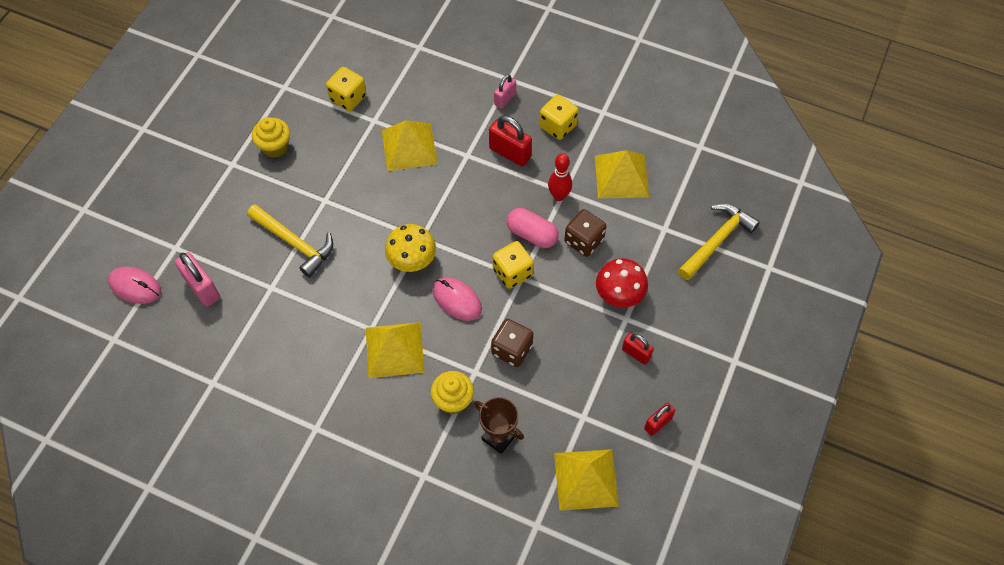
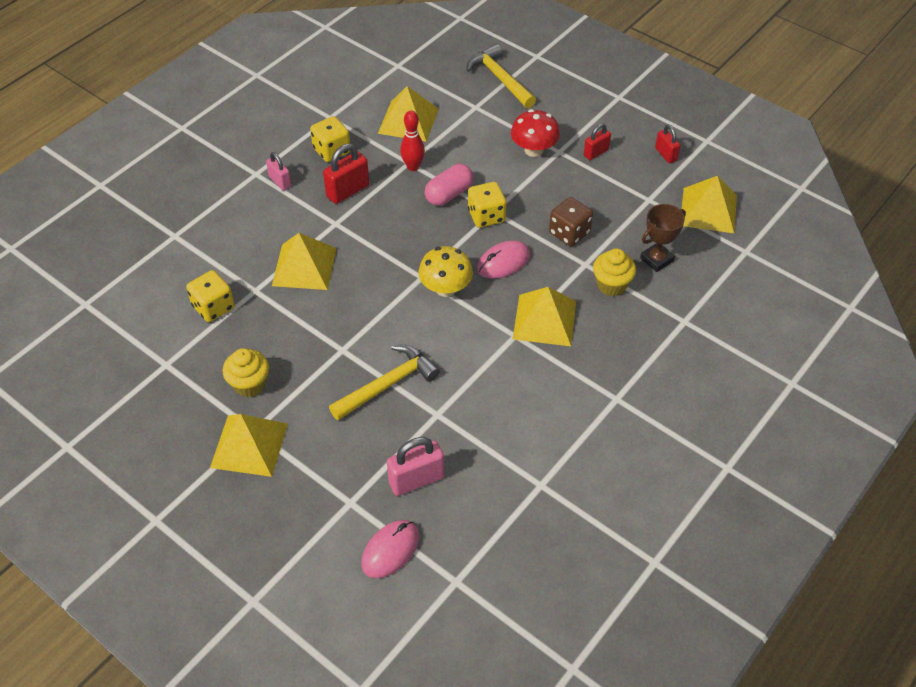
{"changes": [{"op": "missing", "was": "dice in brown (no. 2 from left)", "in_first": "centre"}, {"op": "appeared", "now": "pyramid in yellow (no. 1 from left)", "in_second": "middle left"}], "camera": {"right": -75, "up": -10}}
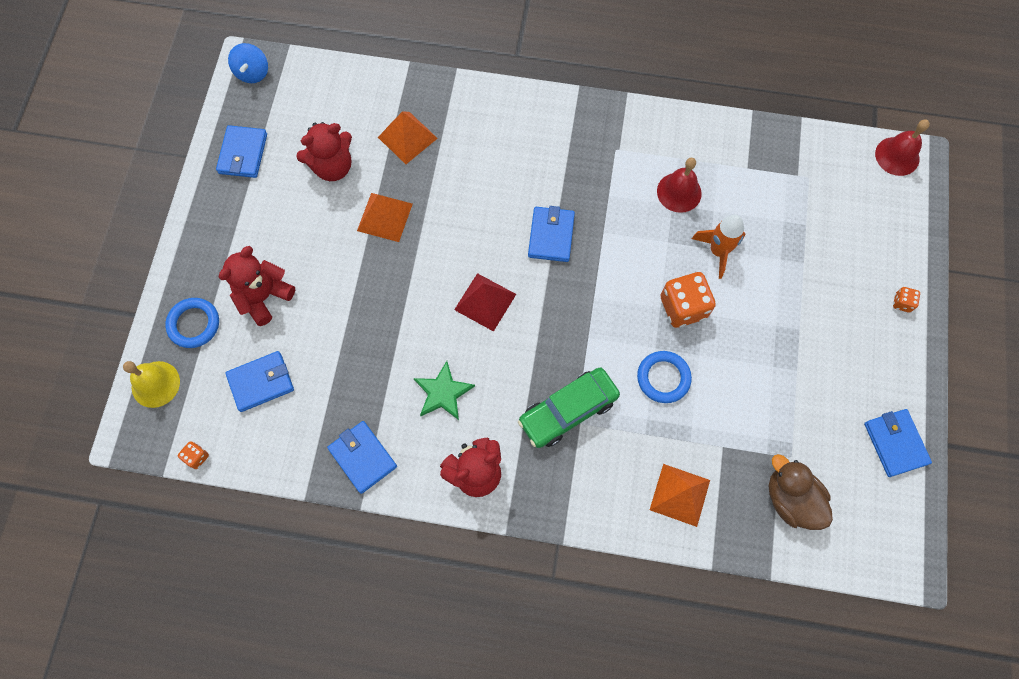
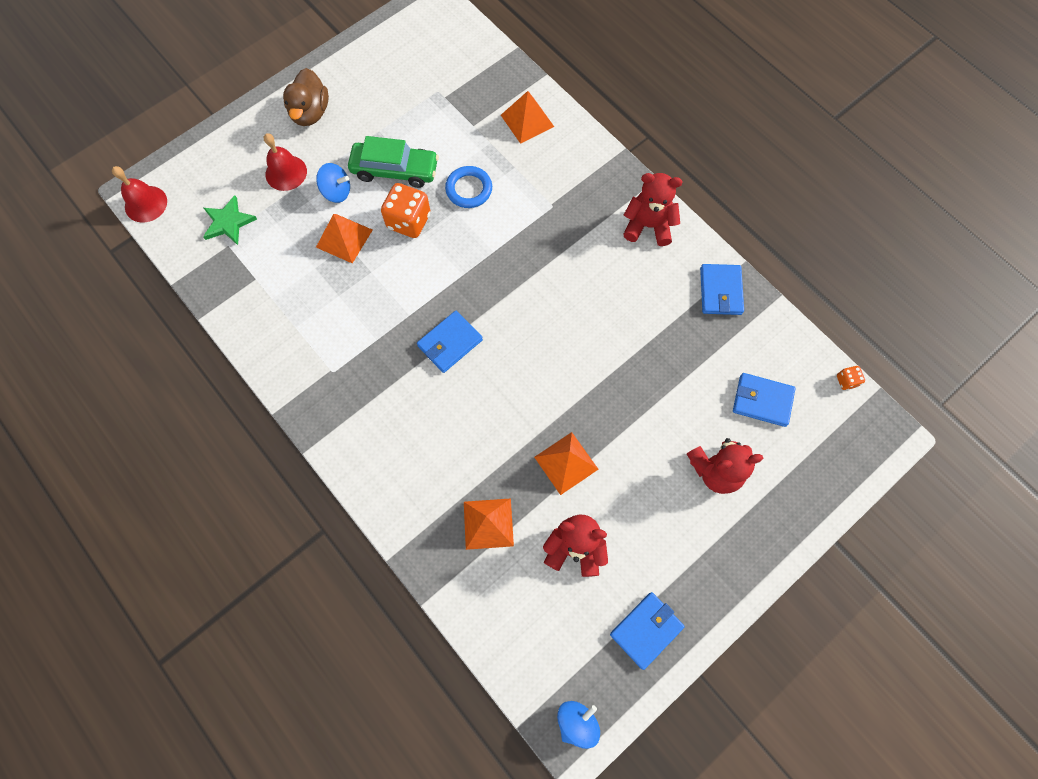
{"changes": [{"op": "missing", "was": "bell in yellow", "in_first": "middle left"}, {"op": "missing", "was": "ring in blue (no. 1 from left)", "in_first": "middle left"}, {"op": "relocated", "was": "star in green", "in_first": "centre", "in_second": "top left"}, {"op": "missing", "was": "pyramid in red", "in_first": "centre"}, {"op": "relocated", "was": "car in green", "in_first": "centre", "in_second": "top centre"}, {"op": "relocated", "was": "bell in red (no. 1 from left in the first image)", "now": "bell in red (no. 2 from left)", "in_first": "top centre", "in_second": "top left"}, {"op": "exchanged", "was": "rocket in orange", "now": "pyramid in orange (no. 1 from left)", "in_first": "middle right", "in_second": "top left"}, {"op": "relocated", "was": "duck in brown", "in_first": "bottom right", "in_second": "top left"}, {"op": "missing", "was": "wallet in blue (no. 5 from left)", "in_first": "middle right"}, {"op": "missing", "was": "dice in orange (no. 3 from left)", "in_first": "middle right"}, {"op": "appeared", "now": "spinning top in blue (no. 1 from left)", "in_second": "top left"}], "camera": {"right": -140, "up": 0}}
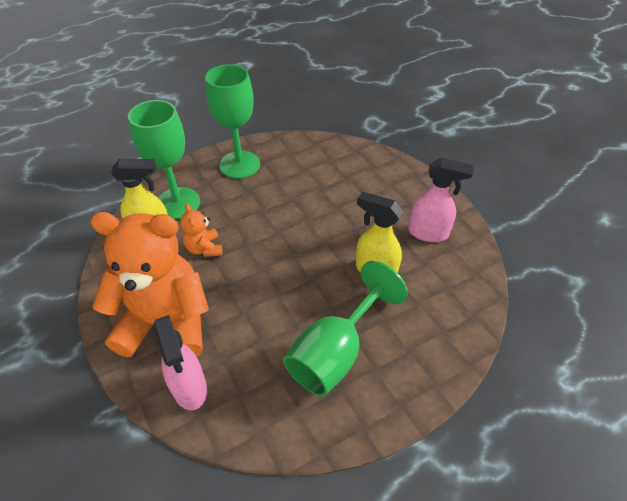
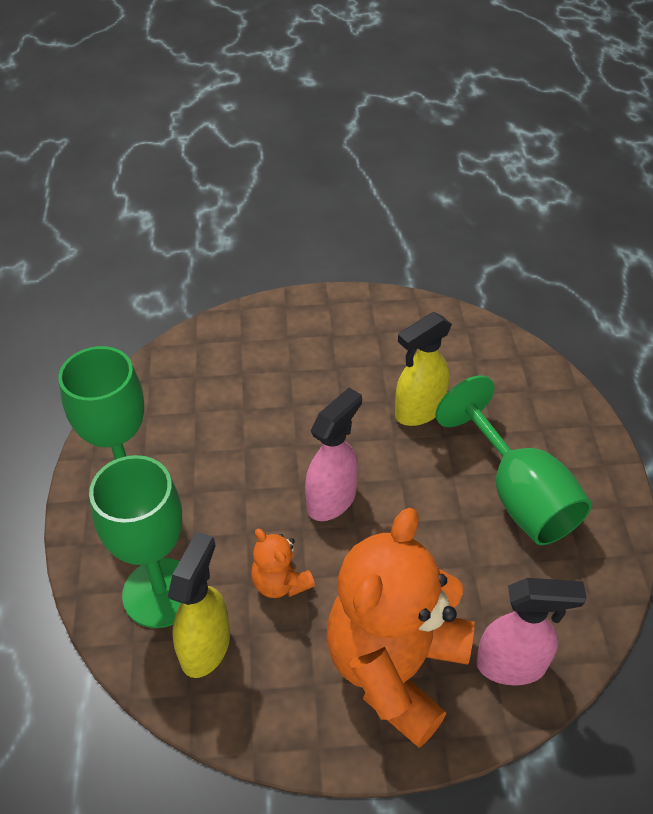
{"changes": [{"op": "spun", "was": "teddy bear in orange (no. 2 from left in the first image)", "in_first": "middle left", "in_second": "bottom centre", "clockwise": 45}, {"op": "relocated", "was": "spray bottle in pink (no. 2 from left in the first image)", "now": "spray bottle in pink (no. 1 from left)", "in_first": "middle right", "in_second": "centre"}], "camera": {"right": -65, "up": 0}}
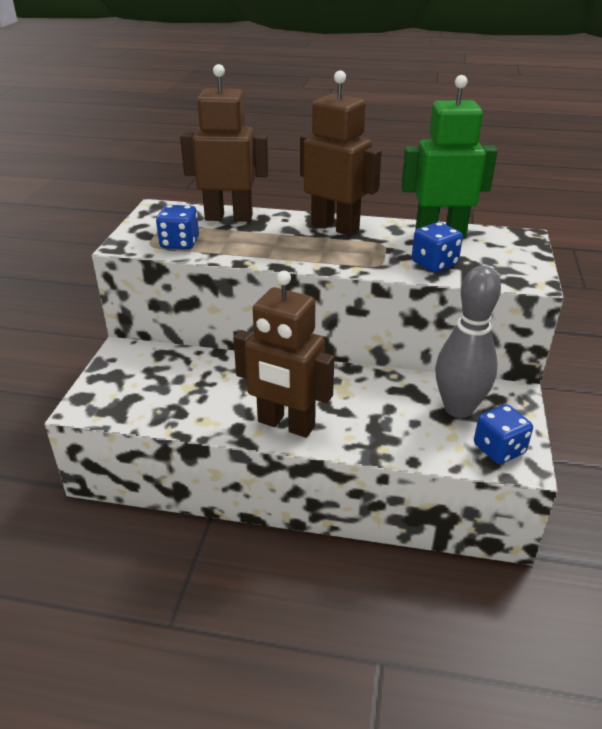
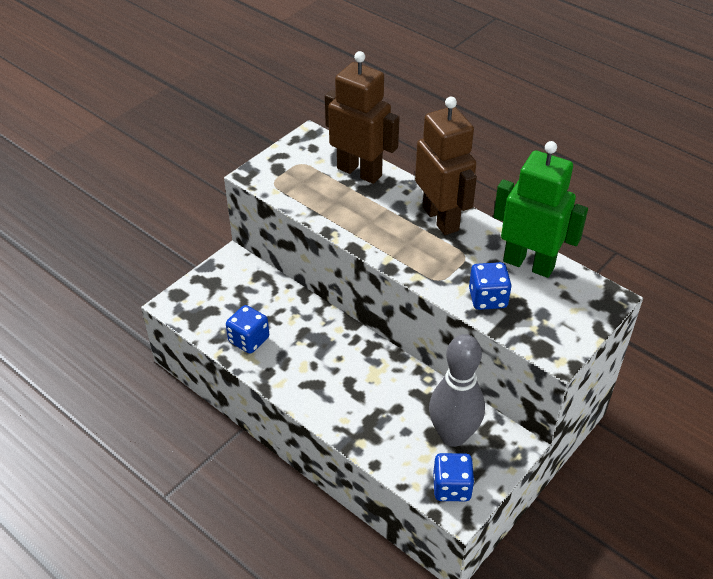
{"changes": [{"op": "relocated", "was": "dice in blue (no. 1 from left)", "in_first": "top left", "in_second": "centre"}, {"op": "missing", "was": "robot in brown (no. 2 from left)", "in_first": "centre"}], "camera": {"right": 30, "up": 10}}
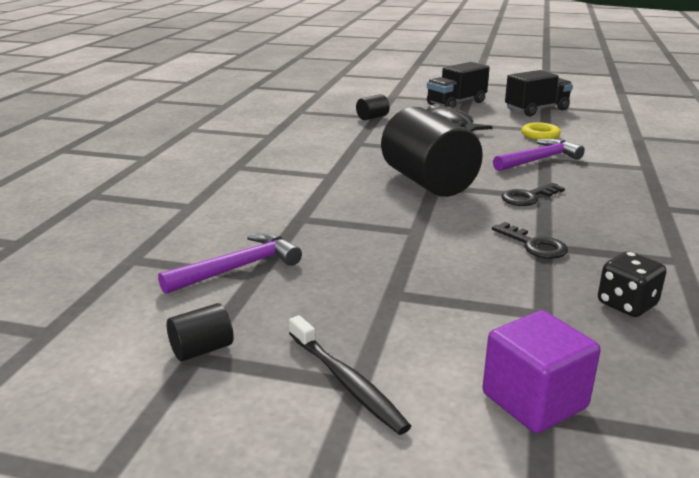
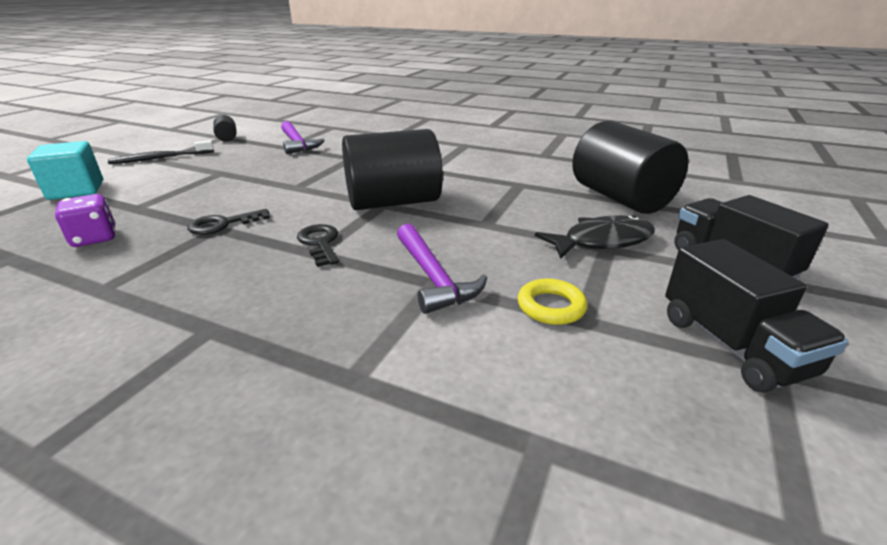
{"changes": [{"op": "size", "was": "cylinder in black (no. 2 from left in the first image)", "in_first": "top centre", "in_second": "top right", "ratio": 2.42}, {"op": "colour", "was": "cube in purple", "now": "cube in turquoise", "in_first": "bottom right", "in_second": "top left"}, {"op": "colour", "was": "dice in black", "now": "dice in purple", "in_first": "middle right", "in_second": "middle left"}], "camera": {"right": 100, "up": 5}}
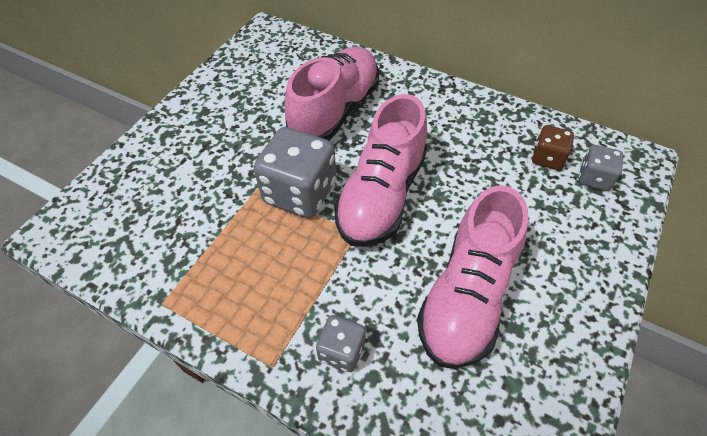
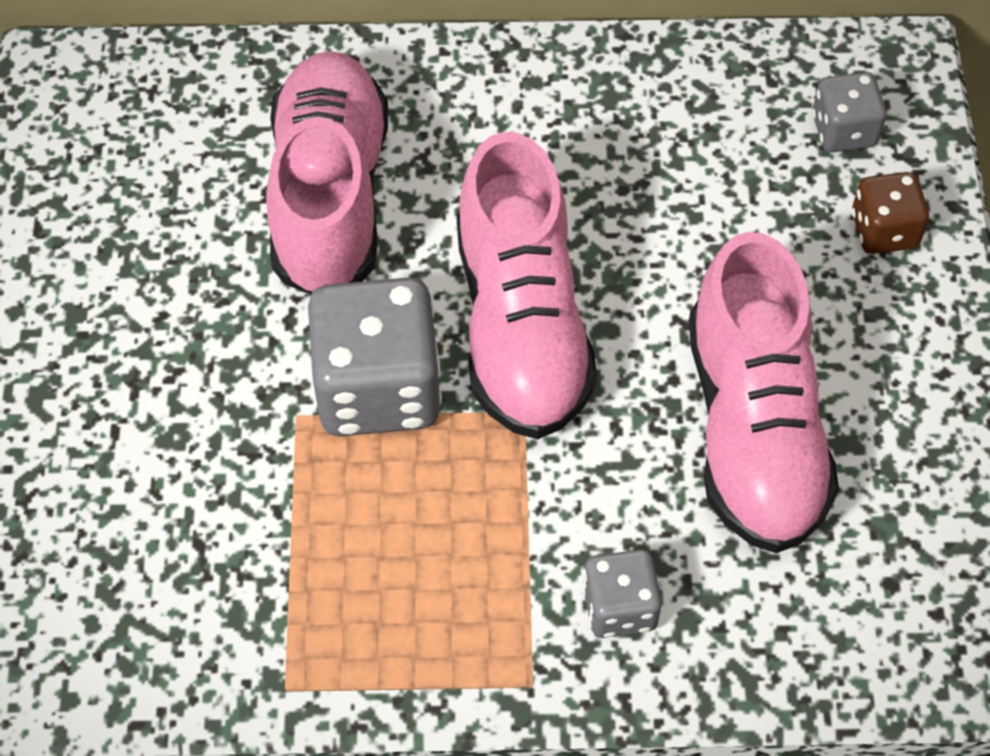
{"changes": [{"op": "relocated", "was": "dice in brown", "in_first": "middle right", "in_second": "top right"}], "camera": {"right": -30, "up": 5}}
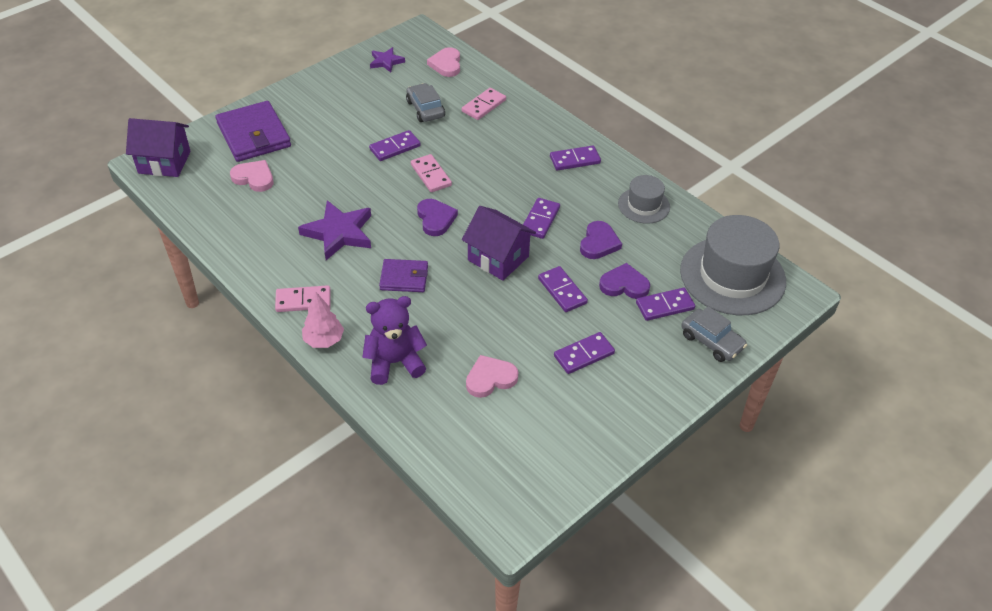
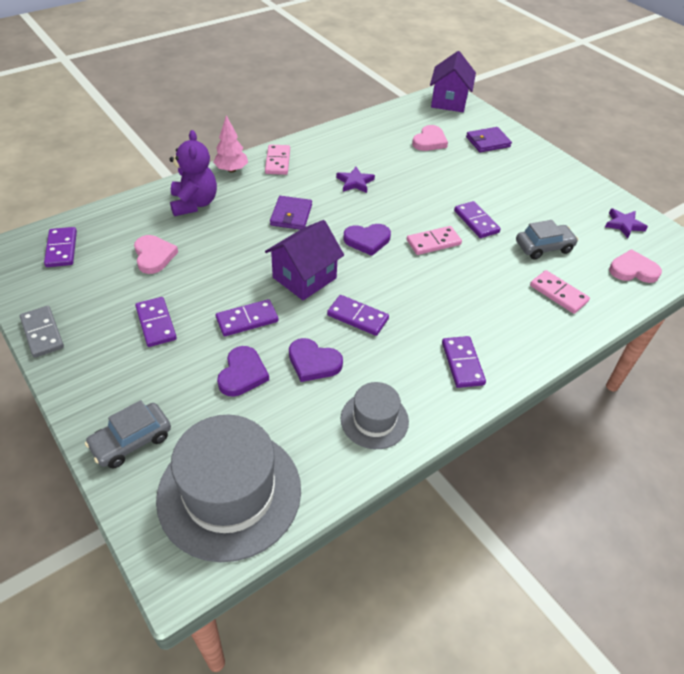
{"changes": [{"op": "size", "was": "wallet in purple (no. 1 from left in the first image)", "in_first": "top left", "in_second": "top right", "ratio": 0.58}, {"op": "size", "was": "star in purple (no. 1 from left)", "in_first": "centre", "in_second": "top centre", "ratio": 0.57}, {"op": "relocated", "was": "domino in purple (no. 6 from left in the first image)", "now": "domino in purple (no. 1 from left)", "in_first": "middle right", "in_second": "middle left"}, {"op": "appeared", "now": "domino in grey", "in_second": "middle left"}], "camera": {"right": 95, "up": 0}}
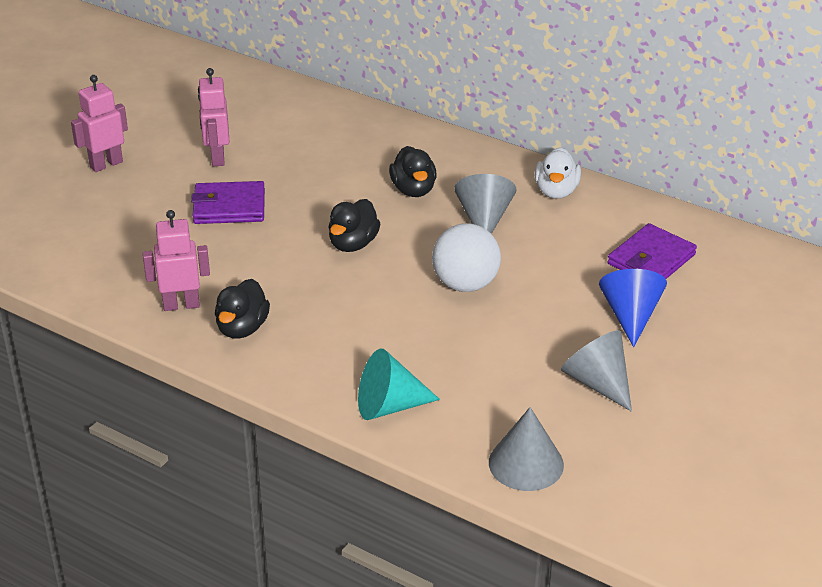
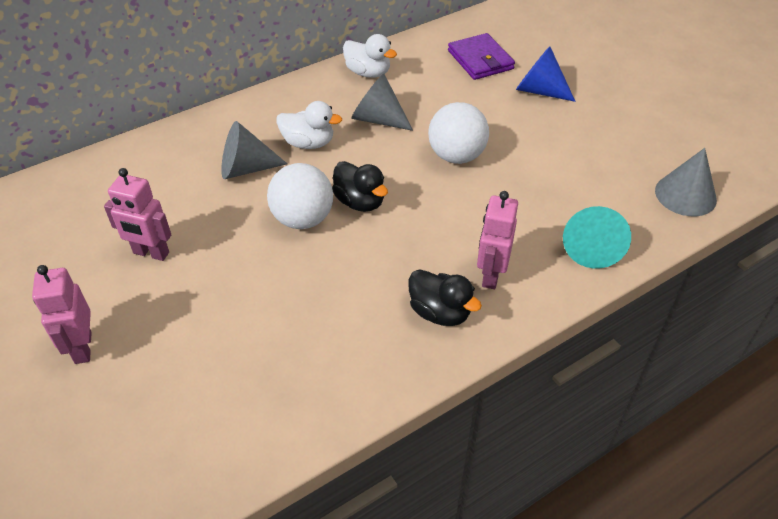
{"changes": [{"op": "relocated", "was": "robot in pink (no. 2 from left in the first image)", "now": "robot in pink (no. 3 from left)", "in_first": "middle left", "in_second": "centre"}, {"op": "missing", "was": "wallet in purple (no. 1 from left)", "in_first": "middle left"}, {"op": "colour", "was": "duck in black (no. 3 from left)", "now": "duck in white (no. 1 from left)", "in_first": "top centre", "in_second": "top centre"}, {"op": "relocated", "was": "cone in grey (no. 3 from left in the first image)", "now": "cone in grey (no. 1 from left)", "in_first": "middle right", "in_second": "top left"}, {"op": "appeared", "now": "ball in white (no. 1 from left)", "in_second": "centre"}], "camera": {"right": -65, "up": 10}}
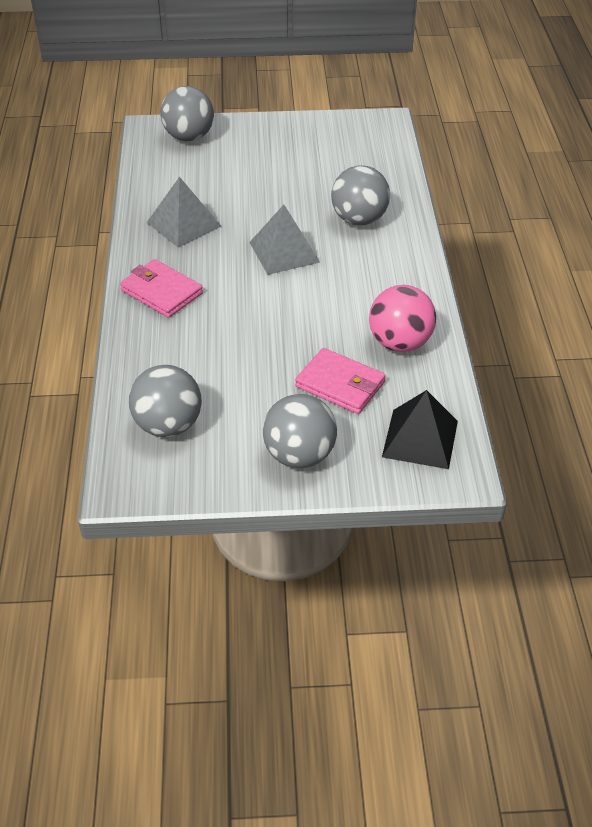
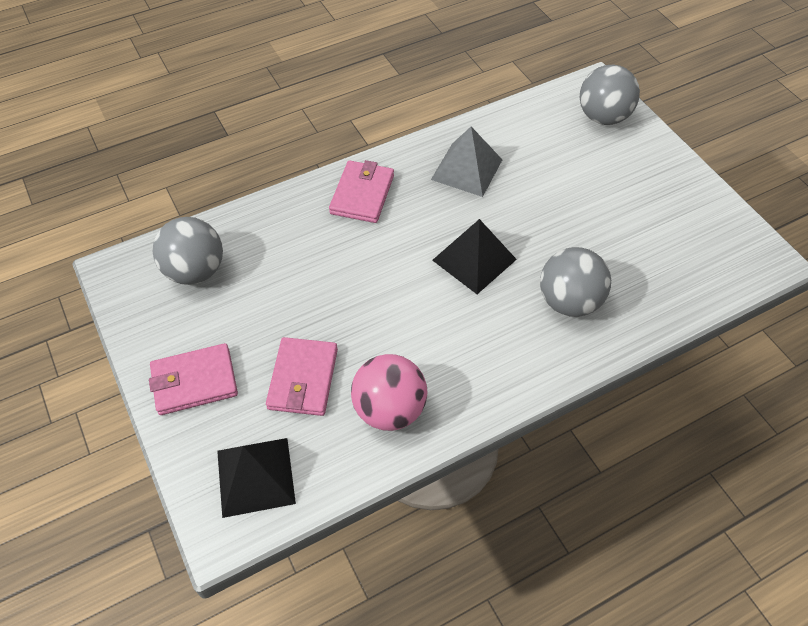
{"changes": [{"op": "colour", "was": "pyramid in grey (no. 2 from left)", "now": "pyramid in black (no. 2 from left)", "in_first": "top centre", "in_second": "centre"}, {"op": "exchanged", "was": "ball in grey (no. 3 from left)", "now": "wallet in pink (no. 1 from left)", "in_first": "centre", "in_second": "middle left"}], "camera": {"right": 65, "up": 10}}
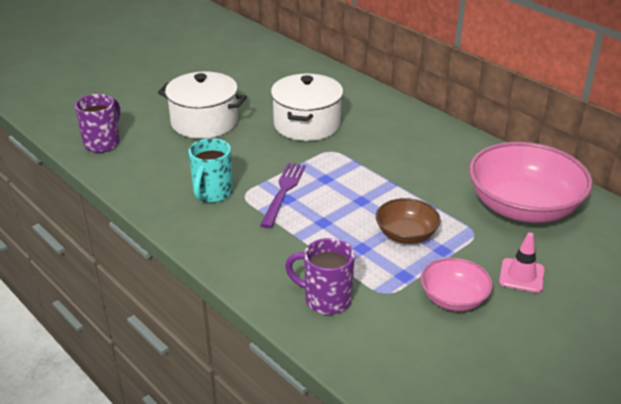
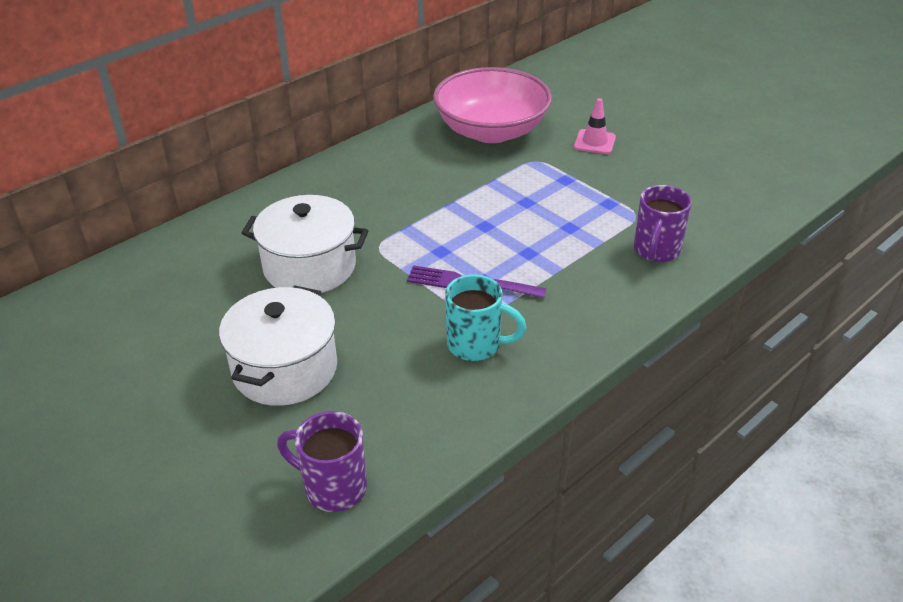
{"changes": [{"op": "missing", "was": "bowl in brown", "in_first": "centre"}, {"op": "missing", "was": "bowl in pink (no. 1 from left)", "in_first": "bottom right"}], "camera": {"right": -90, "up": 5}}
